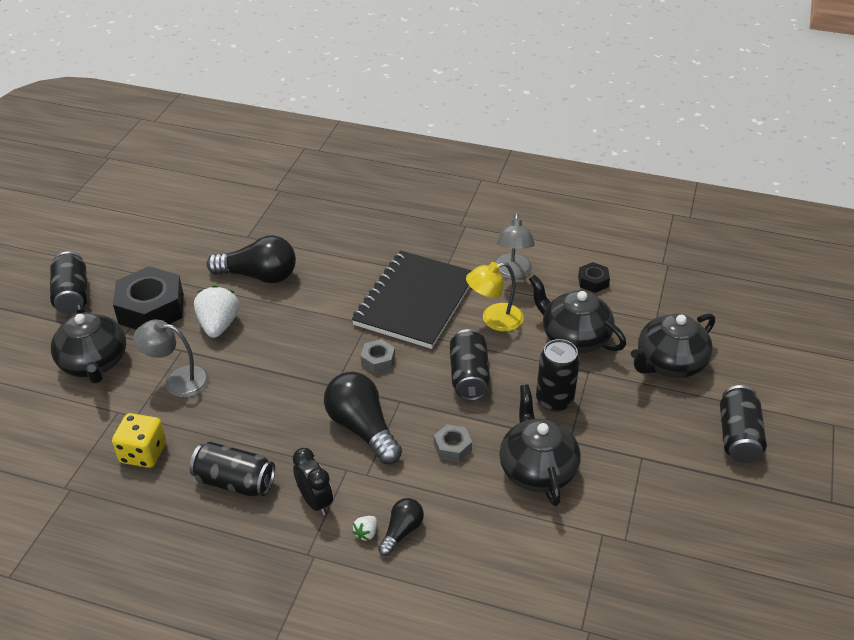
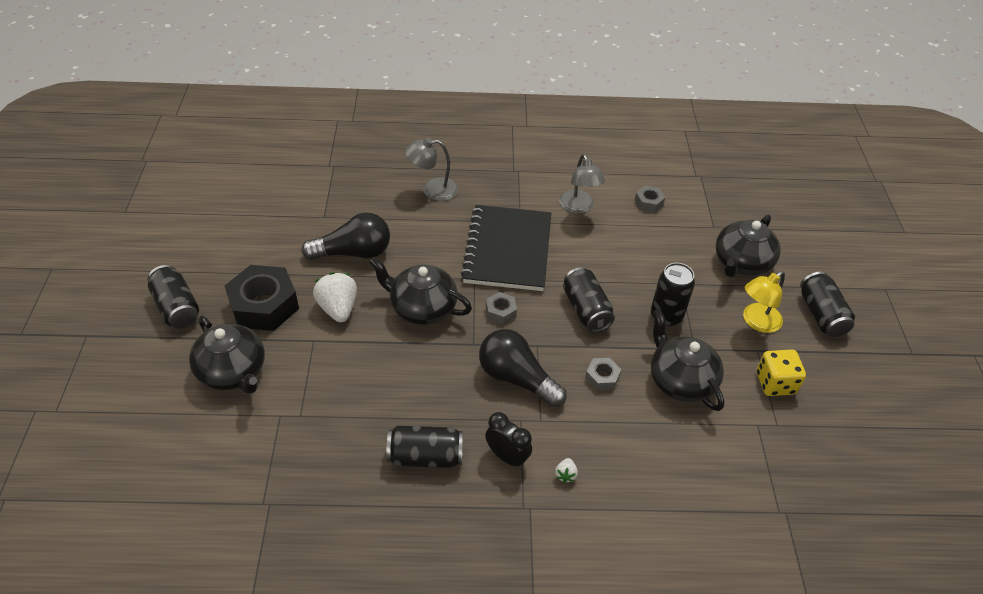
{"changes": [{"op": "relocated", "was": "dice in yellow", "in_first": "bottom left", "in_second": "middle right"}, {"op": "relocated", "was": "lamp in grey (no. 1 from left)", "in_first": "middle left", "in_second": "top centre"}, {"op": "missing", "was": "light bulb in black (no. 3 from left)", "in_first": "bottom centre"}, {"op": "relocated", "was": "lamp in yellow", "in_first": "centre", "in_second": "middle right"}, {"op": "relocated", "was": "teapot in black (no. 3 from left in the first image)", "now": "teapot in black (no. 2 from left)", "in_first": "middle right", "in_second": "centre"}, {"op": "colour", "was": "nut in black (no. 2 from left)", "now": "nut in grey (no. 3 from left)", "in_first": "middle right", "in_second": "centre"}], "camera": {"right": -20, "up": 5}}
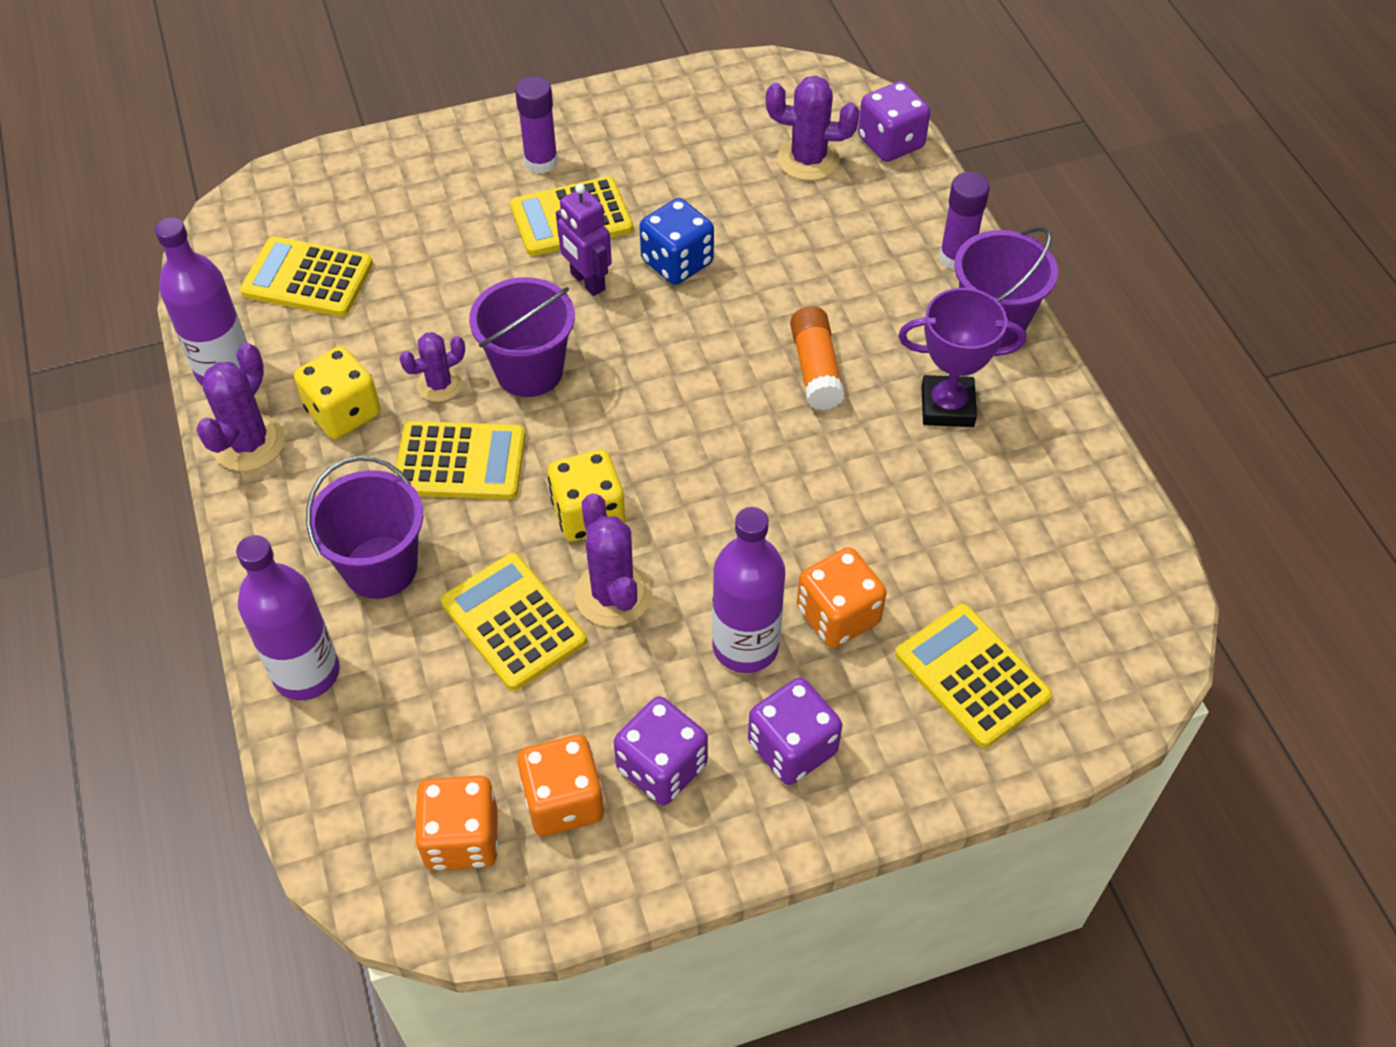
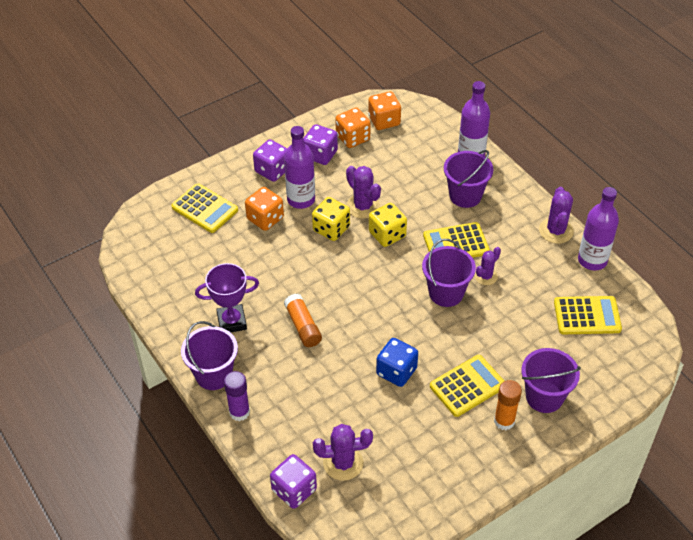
{"changes": [{"op": "relocated", "was": "dice in yellow (no. 1 from left)", "in_first": "middle left", "in_second": "centre"}, {"op": "missing", "was": "calculator in yellow (no. 3 from left)", "in_first": "centre"}, {"op": "colour", "was": "glue stick in purple (no. 1 from left)", "now": "glue stick in orange (no. 2 from left)", "in_first": "top centre", "in_second": "bottom right"}, {"op": "missing", "was": "robot in purple", "in_first": "top centre"}, {"op": "appeared", "now": "bucket in purple (no. 4 from left)", "in_second": "bottom right"}], "camera": {"right": 165, "up": -5}}
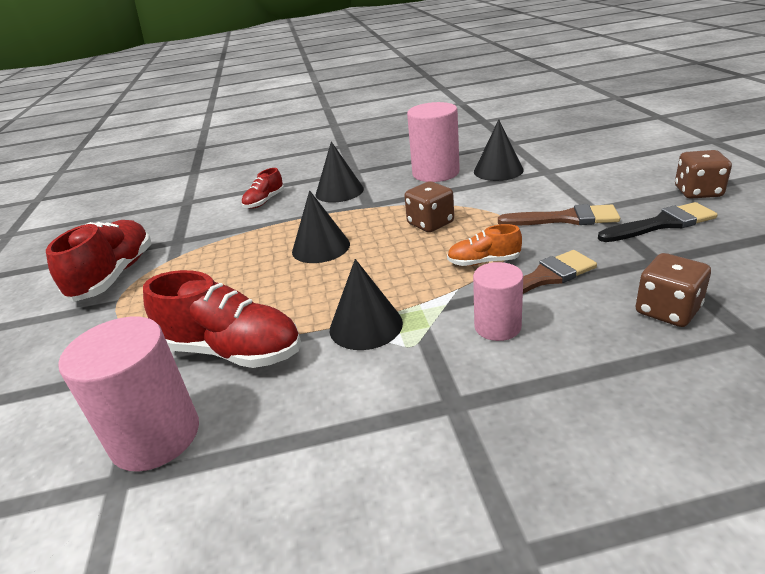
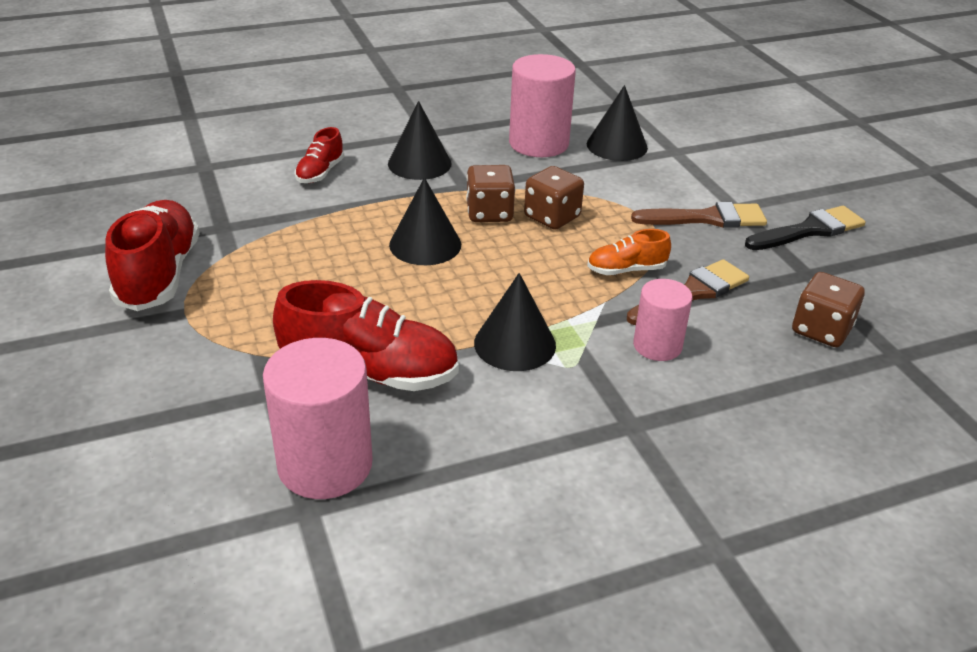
{"changes": [{"op": "relocated", "was": "dice in brown (no. 3 from left in the first image)", "now": "dice in brown (no. 1 from left)", "in_first": "top right", "in_second": "top centre"}], "camera": {"right": -15, "up": 5}}
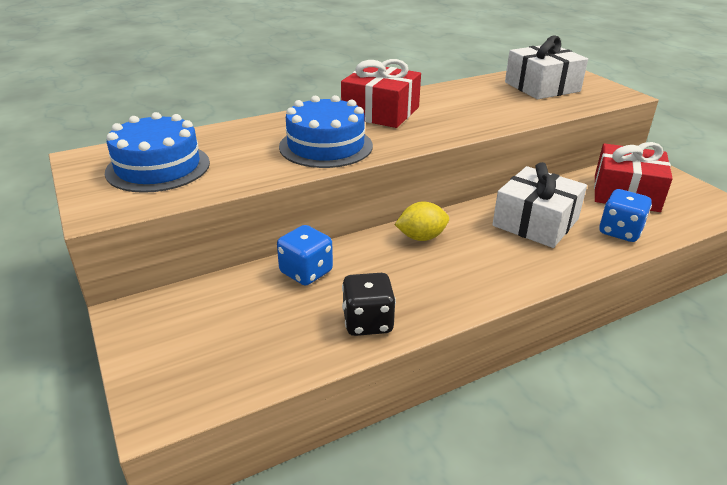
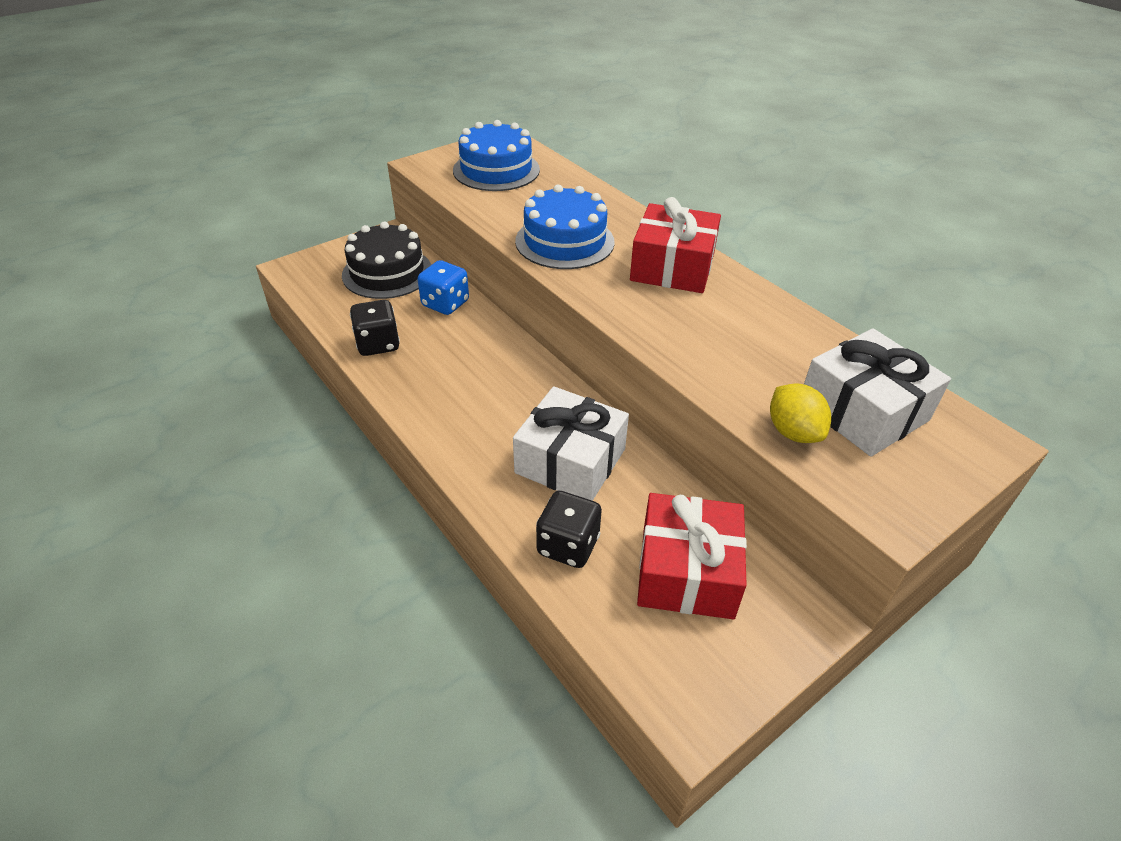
{"changes": [{"op": "relocated", "was": "lemon in yellow", "in_first": "centre", "in_second": "middle right"}, {"op": "colour", "was": "dice in blue (no. 2 from left)", "now": "dice in black (no. 2 from left)", "in_first": "middle right", "in_second": "centre"}, {"op": "appeared", "now": "cake in black", "in_second": "top centre"}], "camera": {"right": 80, "up": 10}}
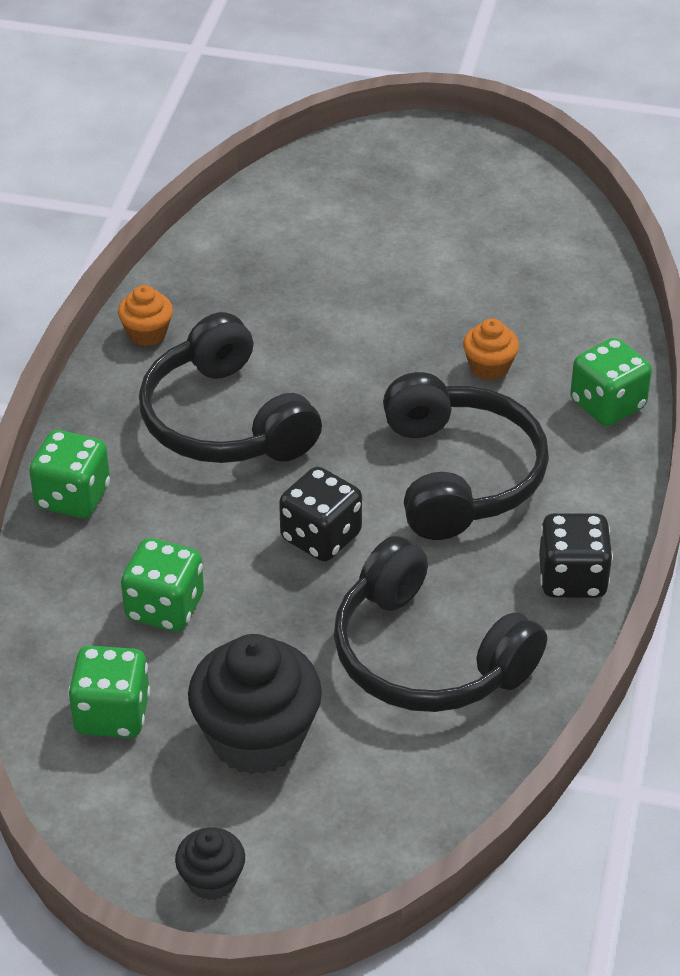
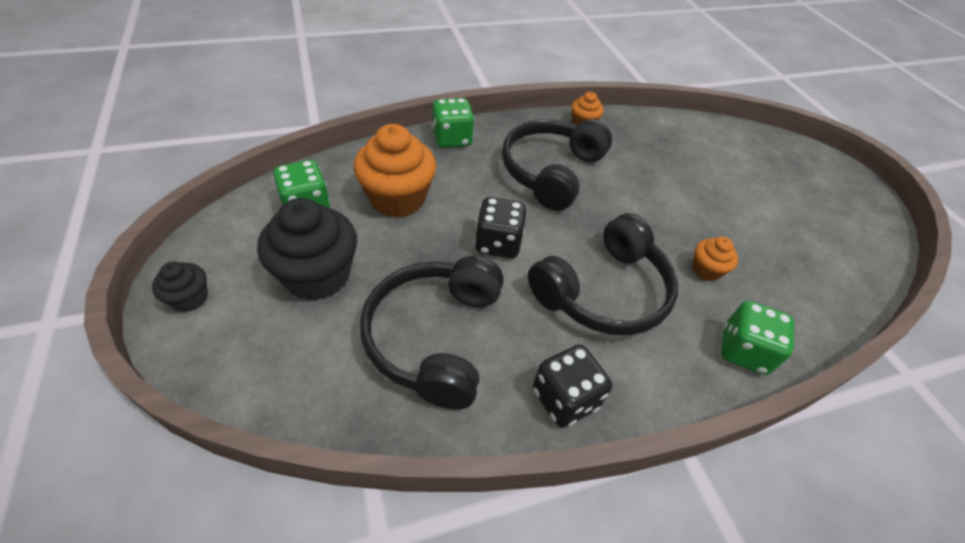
{"changes": [{"op": "exchanged", "was": "dice in green (no. 3 from left)", "now": "cupcake in orange (no. 1 from left)", "in_first": "middle left", "in_second": "top centre"}], "camera": {"right": 55, "up": 5}}
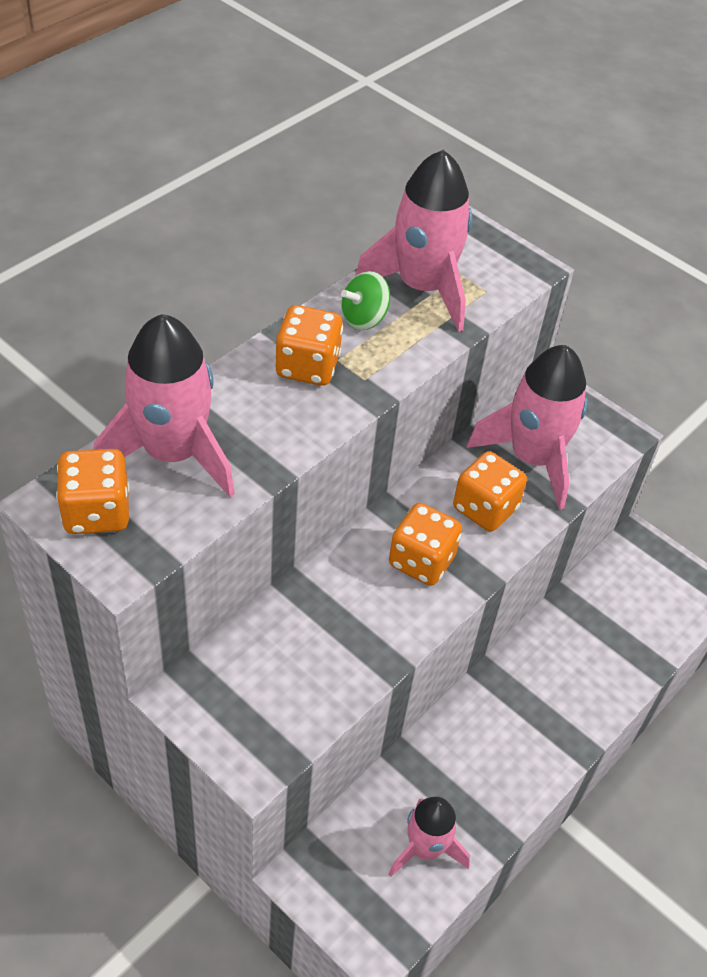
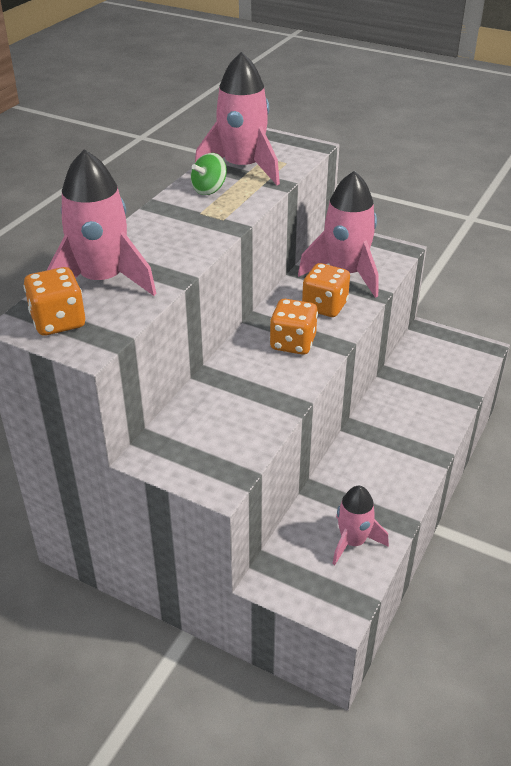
{"changes": [{"op": "missing", "was": "dice in orange (no. 2 from left)", "in_first": "centre"}], "camera": {"right": -10, "up": -10}}
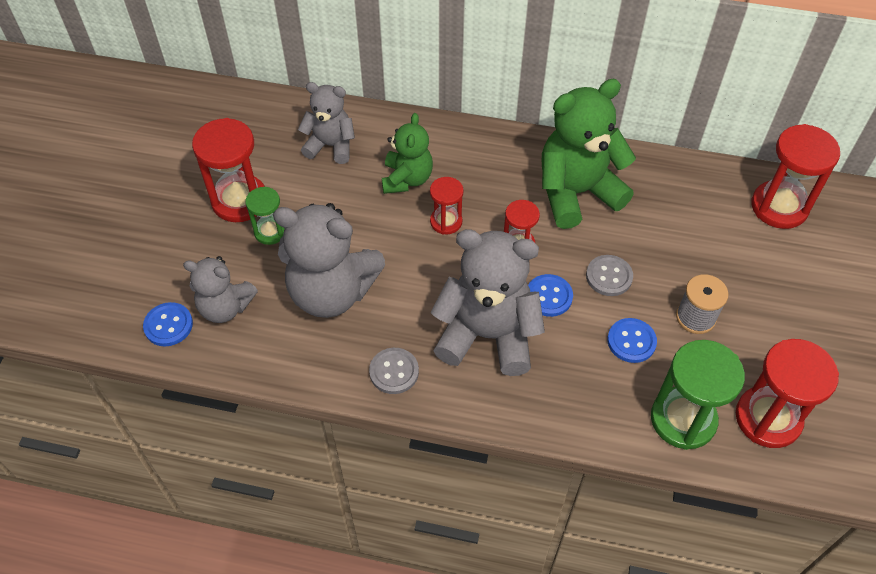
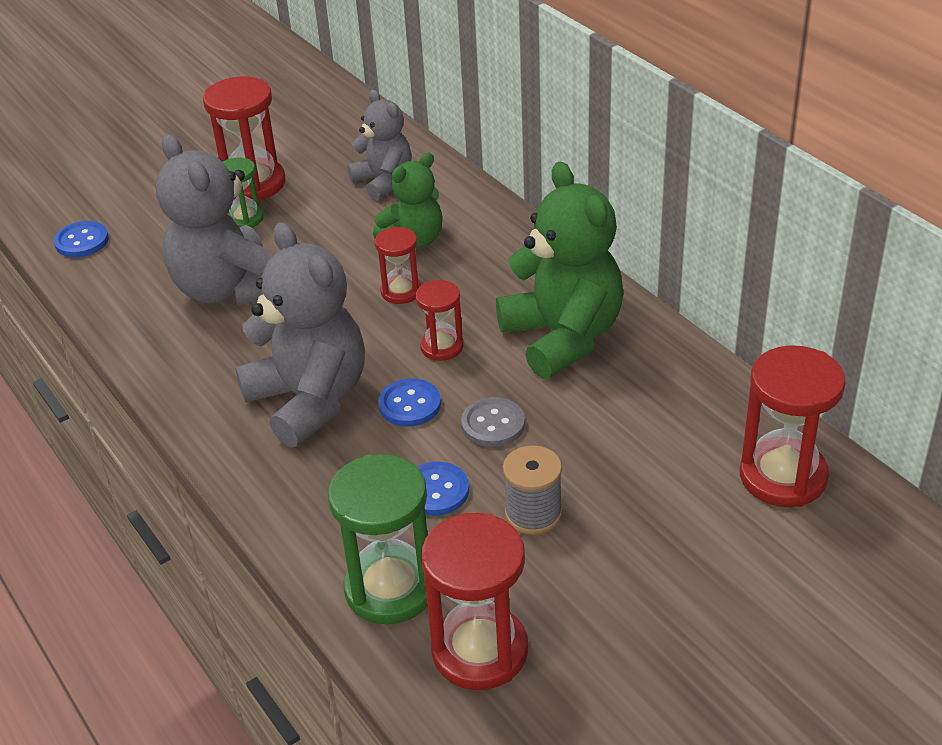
{"changes": [{"op": "missing", "was": "teddy bear in grey (no. 1 from left)", "in_first": "middle left"}, {"op": "missing", "was": "button in grey (no. 1 from left)", "in_first": "centre"}, {"op": "spun", "was": "teddy bear in green (no. 2 from left)", "in_first": "top right", "in_second": "centre", "clockwise": 45}], "camera": {"right": 45, "up": -15}}
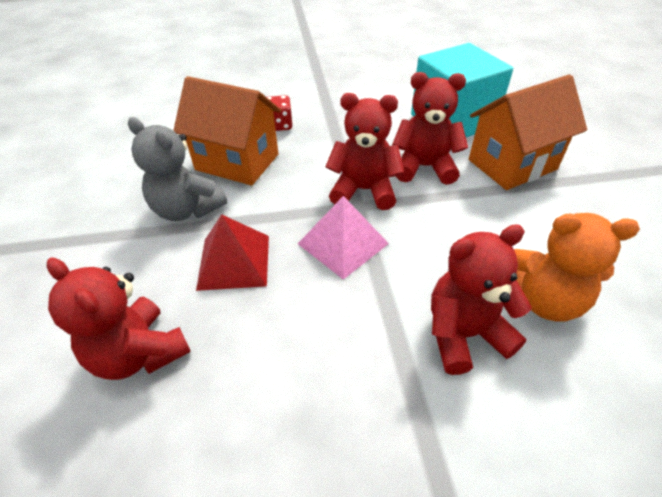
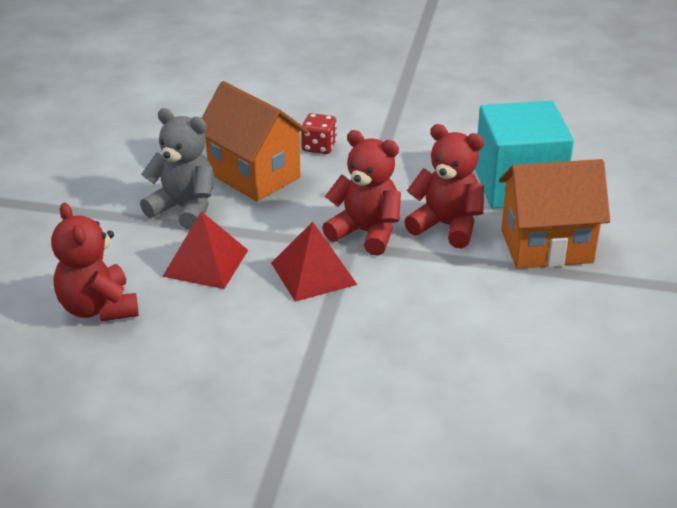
{"changes": [{"op": "spun", "was": "teddy bear in grey", "in_first": "middle left", "in_second": "top left", "clockwise": 150}, {"op": "colour", "was": "pyramid in pink", "now": "pyramid in red (no. 2 from left)", "in_first": "centre", "in_second": "centre"}, {"op": "missing", "was": "teddy bear in red (no. 4 from left)", "in_first": "middle right"}, {"op": "missing", "was": "teddy bear in orange", "in_first": "middle right"}], "camera": {"right": 20, "up": -10}}
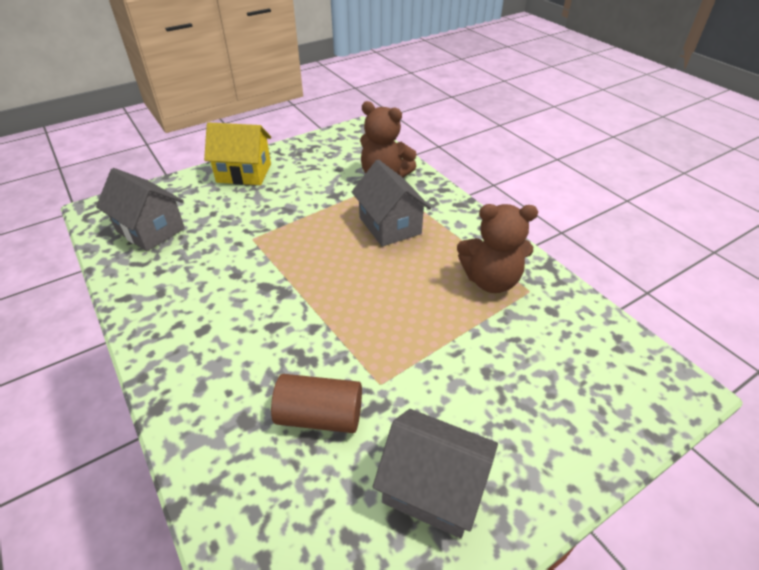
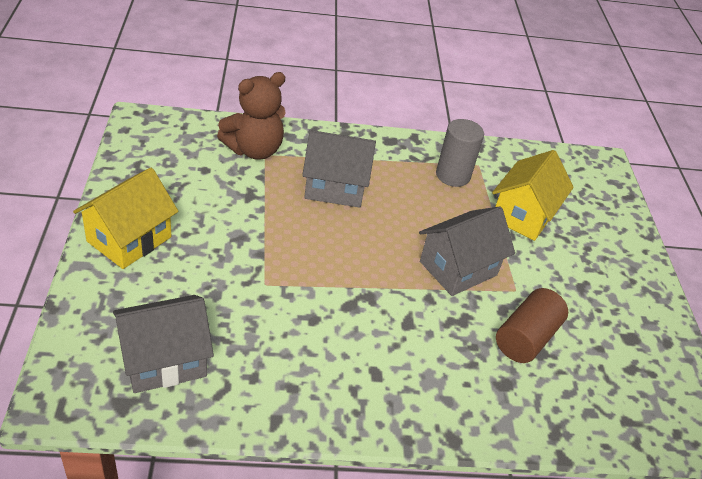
{"changes": [{"op": "relocated", "was": "house in grey (no. 3 from left)", "in_first": "bottom centre", "in_second": "centre"}, {"op": "exchanged", "was": "teddy bear in brown (no. 2 from left)", "now": "cylinder in grey", "in_first": "centre", "in_second": "top centre"}, {"op": "appeared", "now": "house in yellow (no. 2 from left)", "in_second": "middle right"}], "camera": {"right": -65, "up": 0}}
